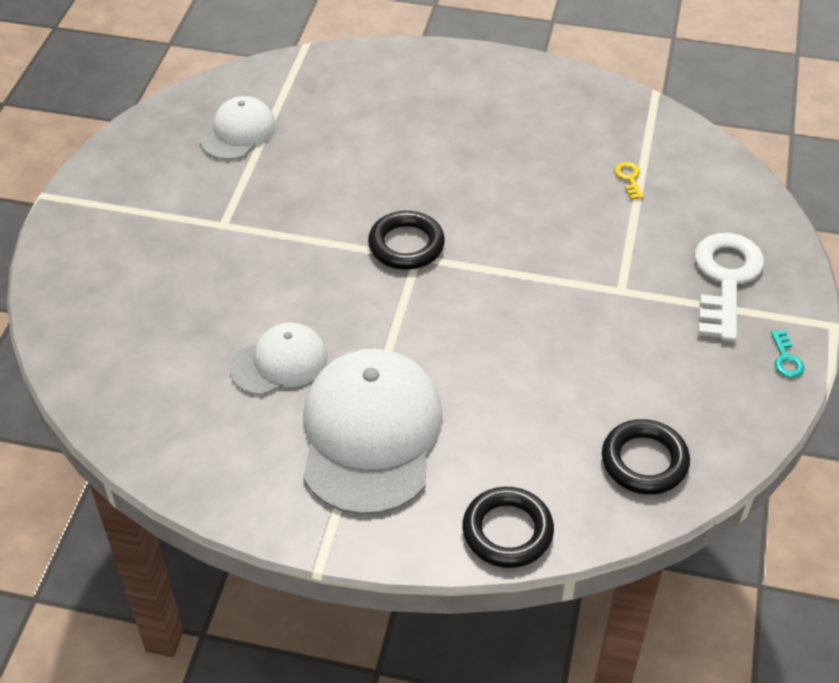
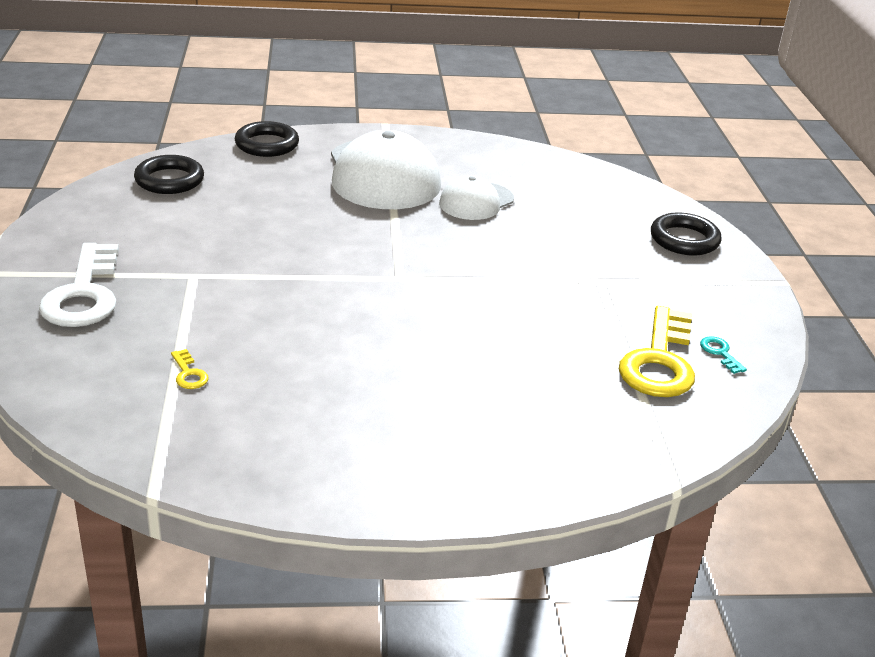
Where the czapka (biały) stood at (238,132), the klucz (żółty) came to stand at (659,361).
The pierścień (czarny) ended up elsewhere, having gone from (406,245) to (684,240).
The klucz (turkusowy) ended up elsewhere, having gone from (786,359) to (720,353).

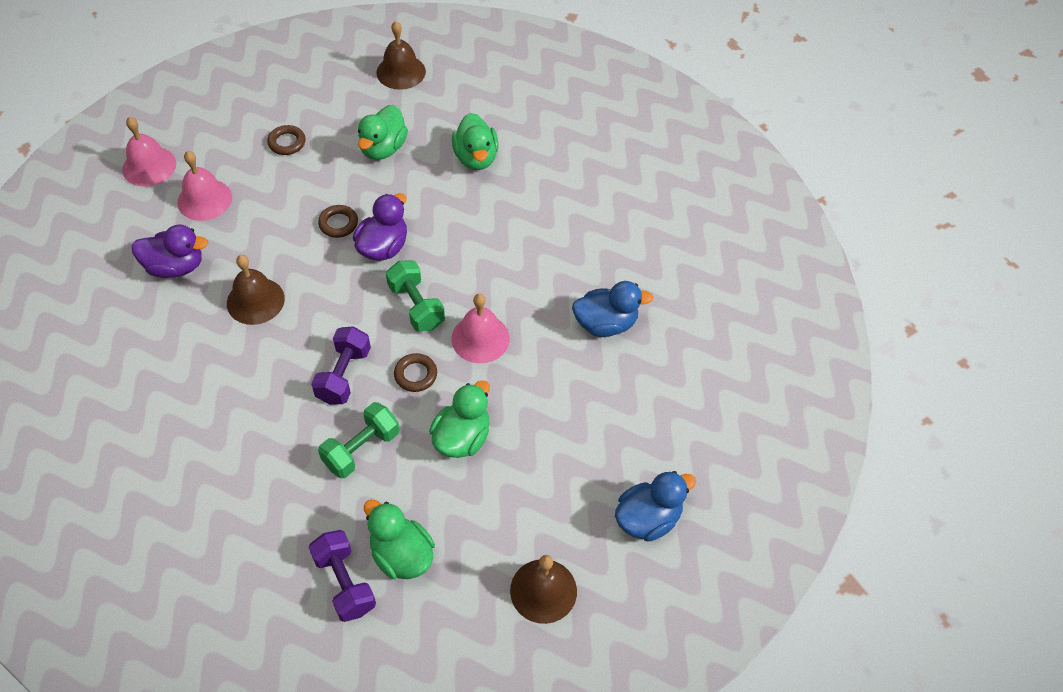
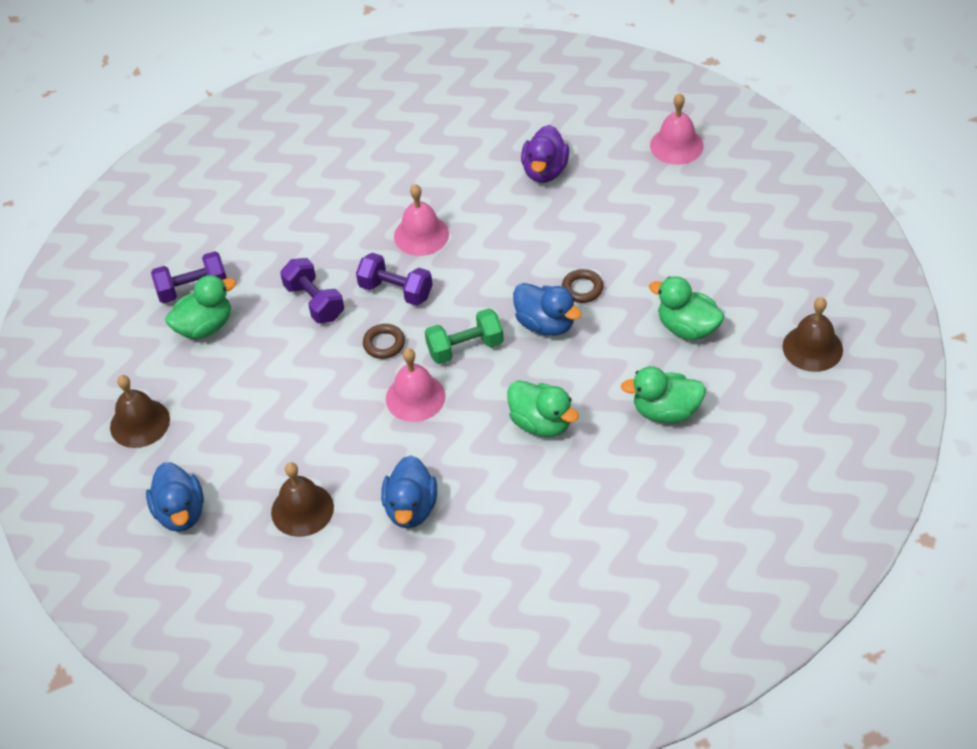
The second view lost the pierścień (brązowy) at (287,143).
The dzwonek (różowy) ended up elsewhere, having gone from (204,199) to (421,235).
What was the kaczka (fioletowy) at (383,247) turned into the kaczka (niebieski) at (545,324).
The dzwonek (brązowy) ended up elsewhere, having gone from (255,301) to (302,509).
The kaczka (zielony) ended up elsewhere, having gone from (462,438) to (541,423).
What was the hantel (zielony) at (361,449) turned into the hantel (fioletowy) at (314,302).

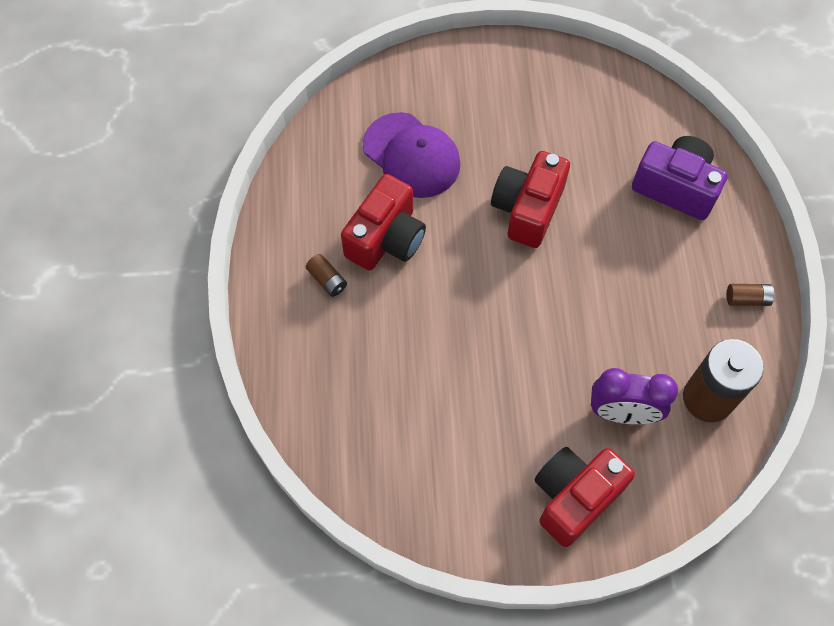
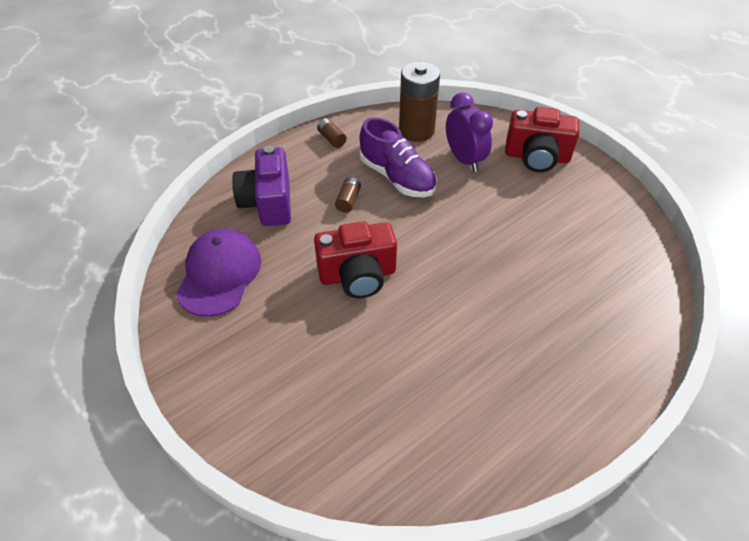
The czapka (fioletowy) ended up elsewhere, having gone from (411,155) to (219,274).
The second view lost the aparat fotograficzny (czerwony) at (386,239).
The bateria (brązowy) ended up elsewhere, having gone from (327,280) to (348,200).
The second view gained the but (fioletowy) at (397,177).

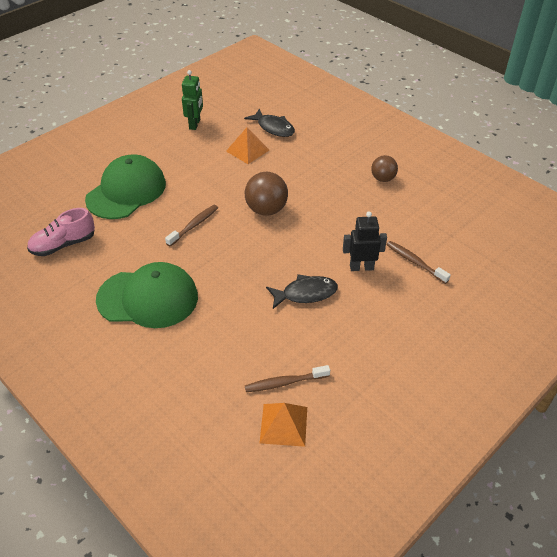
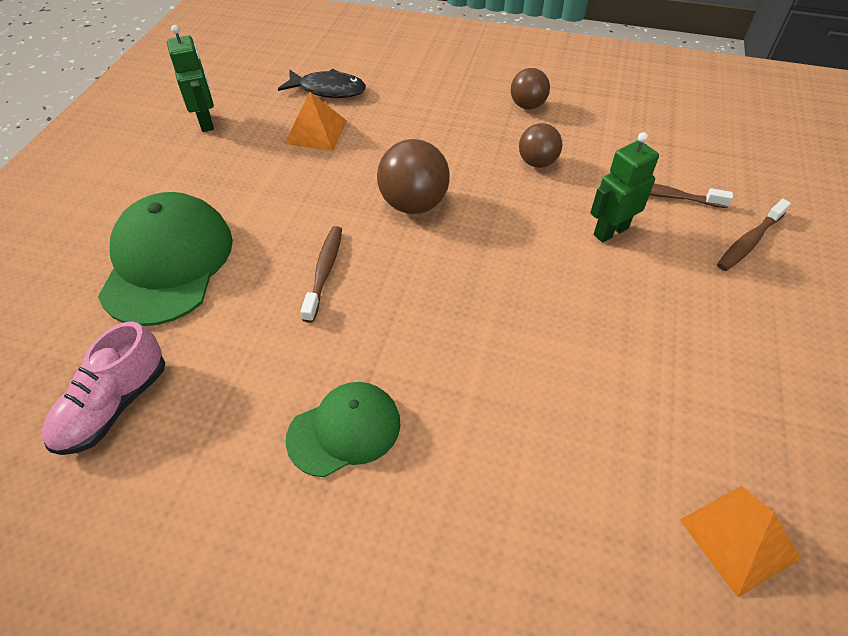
What was the robot (czarny) at (361,267) turned into the robot (zielony) at (610,231).
The size of the czapka (zielony) at (148,298) changed by a factor of 0.60.
The second view lost the ryba (czarny) at (305,293).
The szczoteczka do zębów (brązowy) ended up elsewhere, having gone from (284,383) to (749,242).
The second view gained the piłka (brązowy) at (537,163).

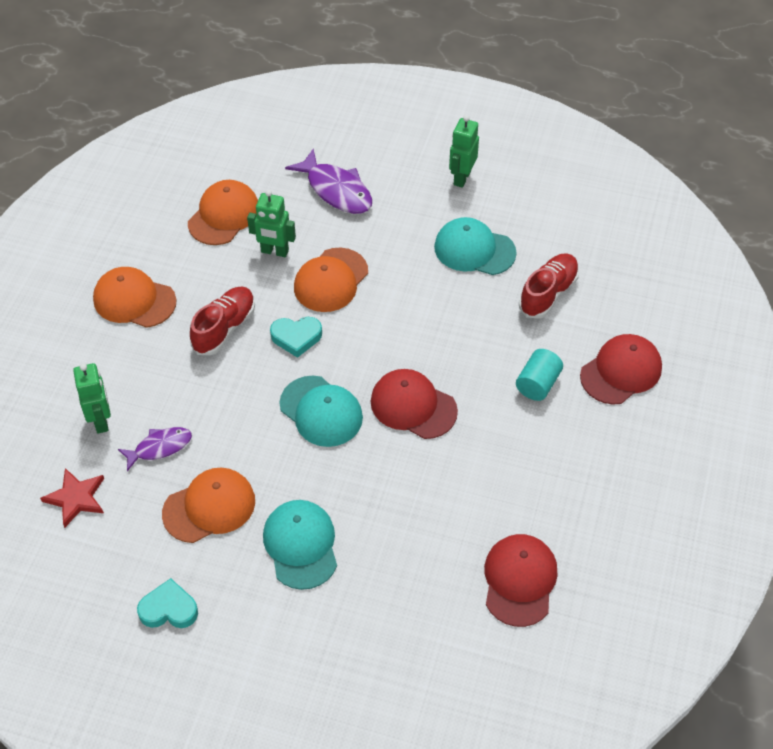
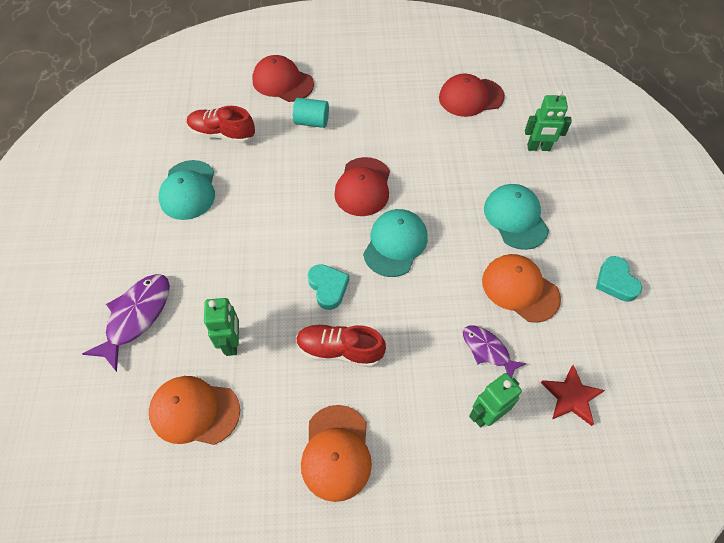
The robot (zielony) ended up elsewhere, having gone from (461,178) to (538,148).
The second view lost the czapka (pomarańczowy) at (331,280).
The czapka (turkusowy) at (301,545) ended up facing another way, 105 degrees clockwise from before.

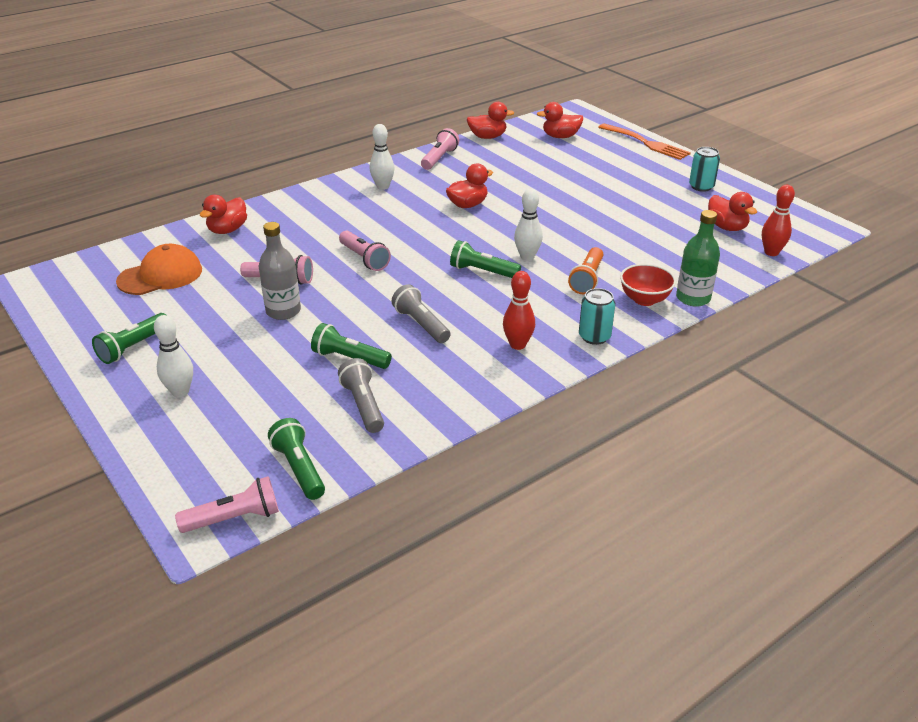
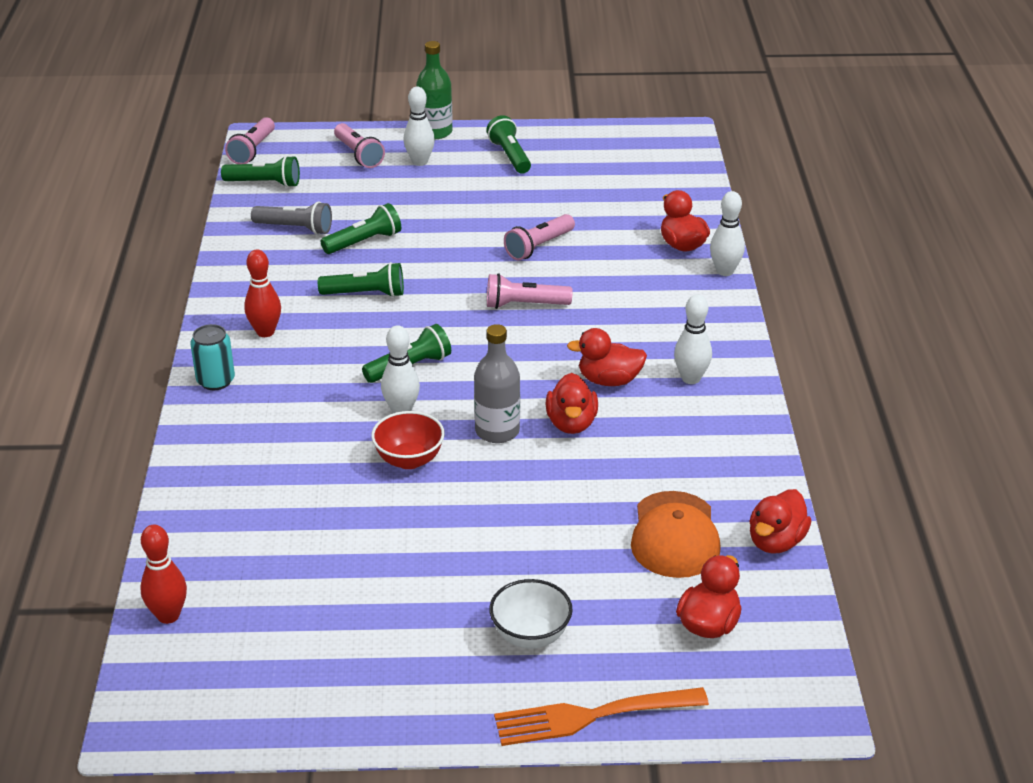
The latarka (różowy) ended up elsewhere, having gone from (439,158) to (358,155).
The second view lost the puszka (turkusowy) at (701,186).
The kaczka (czerwony) ended up elsewhere, having gone from (726,227) to (609,380).
The butelka (zielony) ended up elsewhere, having gone from (693,298) to (435,132).
The butelka (szary) ended up elsewhere, having gone from (283,311) to (497,431).
The czapka (pomarańczowy) ended up elsewhere, having gone from (160,275) to (675,535).
The second view lost the latarka (pomarańczowy) at (587,279).
The miska (czerwony) ended up elsewhere, having gone from (644,299) to (409,460).
What was the latarka (szary) at (421,324) turned into the latarka (zielony) at (365,294).
The second view gained the kręgiel (biały) at (725,271).
The second view gained the miska (biały) at (530,635).

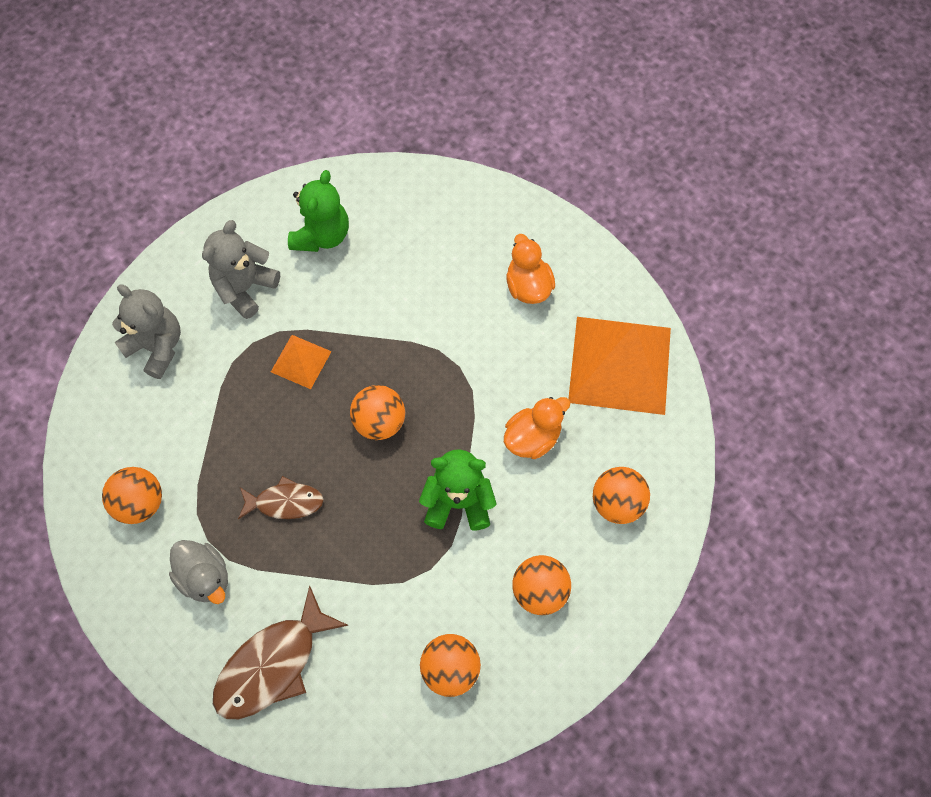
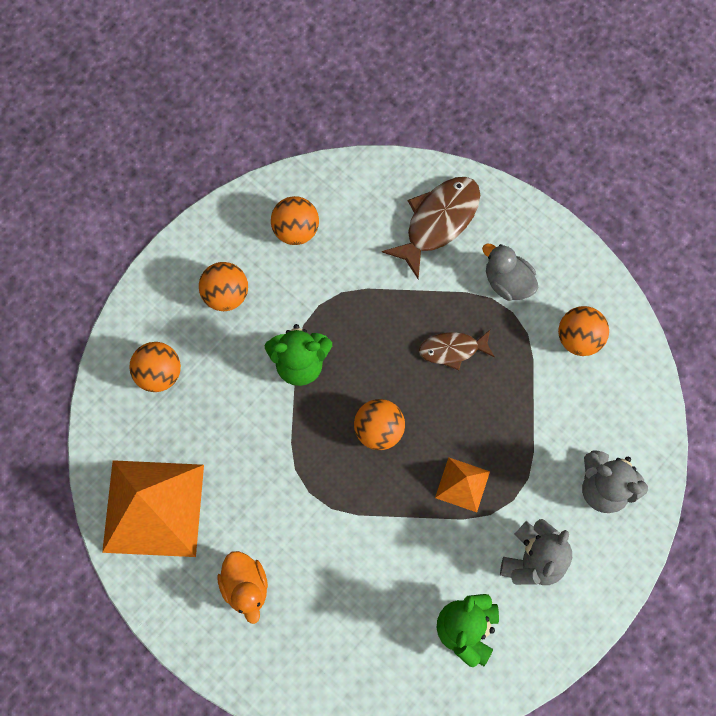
The second view lost the kaczka (pomarańczowy) at (532,438).

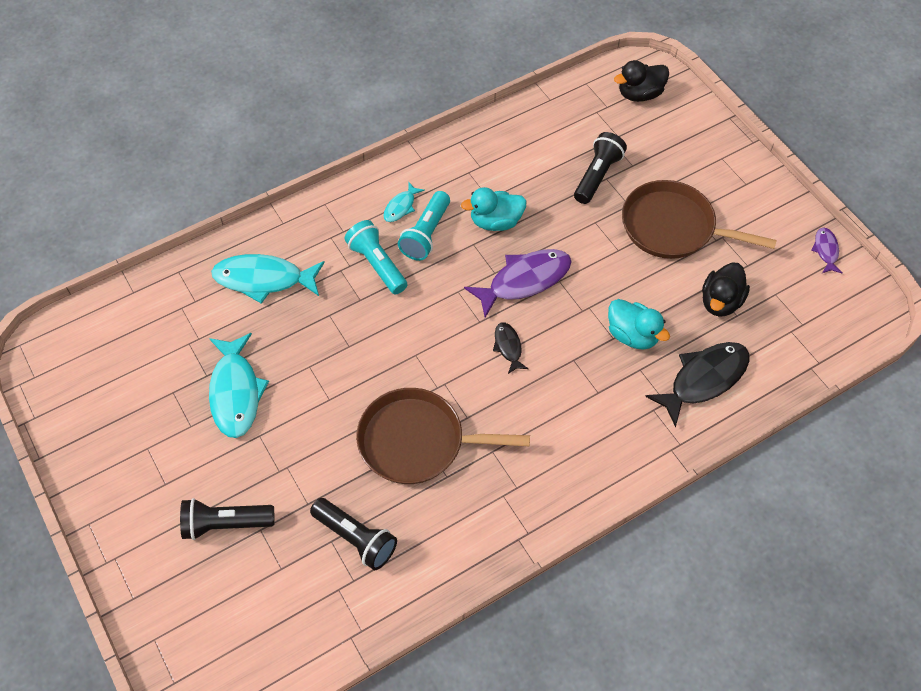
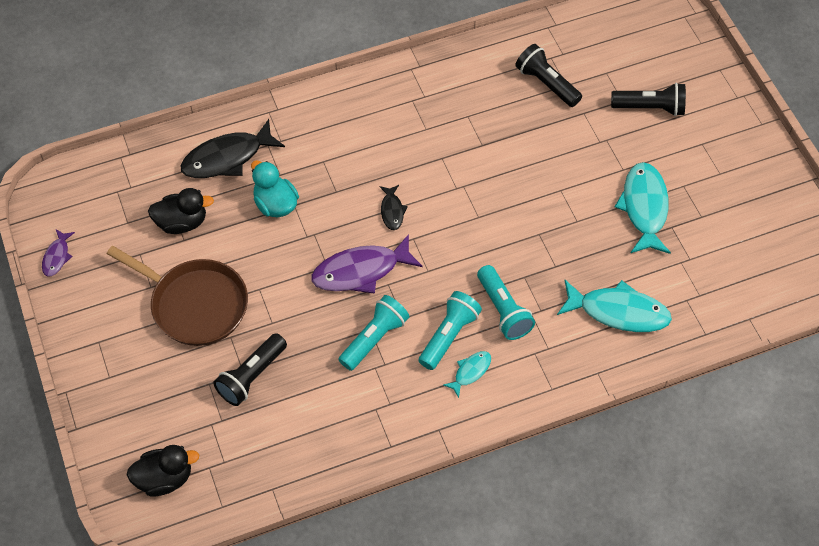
Where the kaczka (turkusowy) stood at (495,222), the latarka (turkusowy) came to stand at (374,339).
The kaczka (czarny) at (720,302) ended up facing another way, 45 degrees clockwise from before.
The second view lost the patelnia (brązowy) at (417,441).

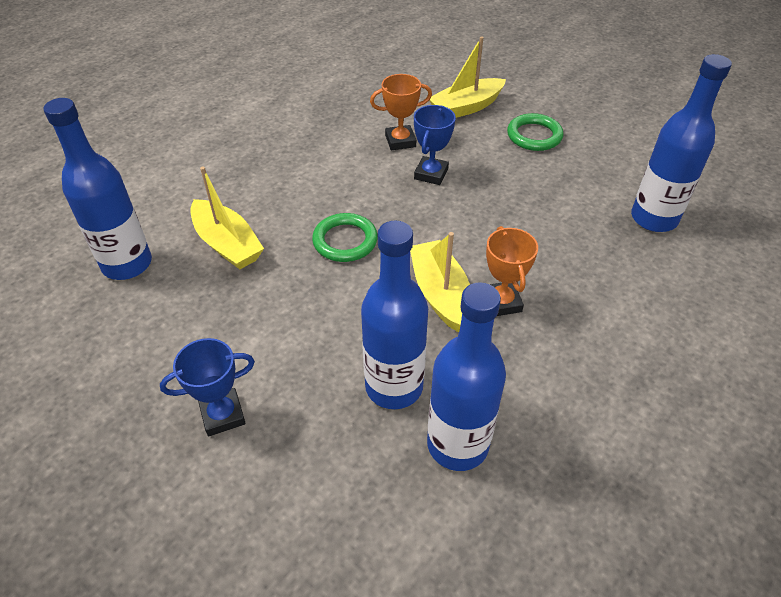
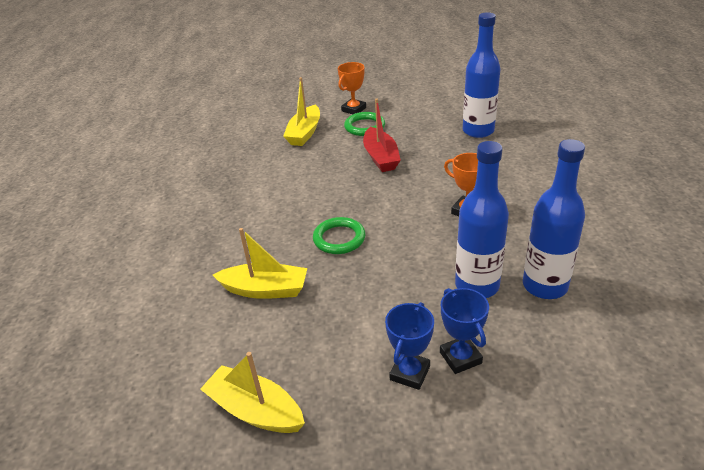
The puchar (pomarańczowy) ended up elsewhere, having gone from (400,141) to (354,109).
The second view lost the butelka (niebieski) at (127,264).
The puchar (niebieski) ended up elsewhere, having gone from (431,174) to (460,357).
The łódka (żółty) ended up elsewhere, having gone from (440,293) to (255,410).
The second view gained the łódka (czerwony) at (381,157).

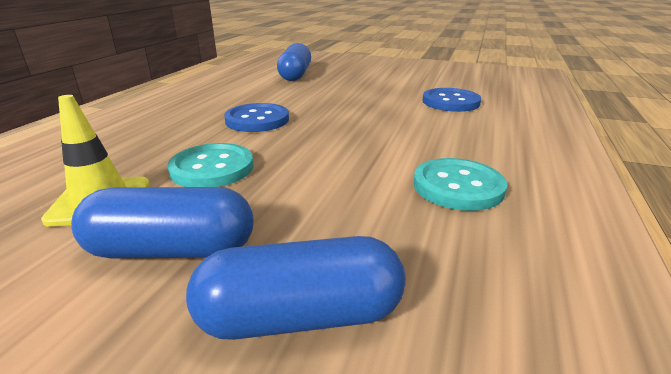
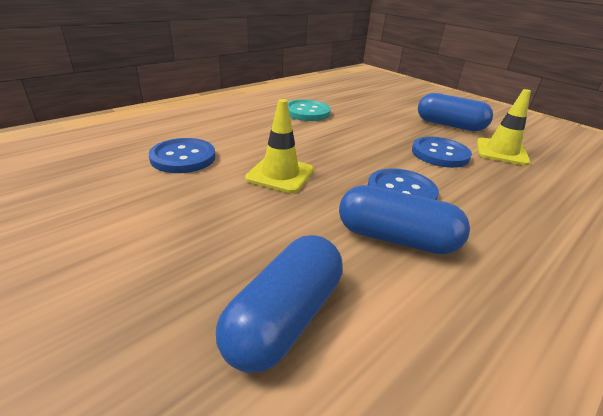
What was the guzik (turkusowy) at (212,168) turned into the guzik (niebieski) at (440,154).
The kapsułka (niebieski) ended up elsewhere, having gone from (301,316) to (396,238).
The second view gained the pachołek (żółty) at (280,174).

